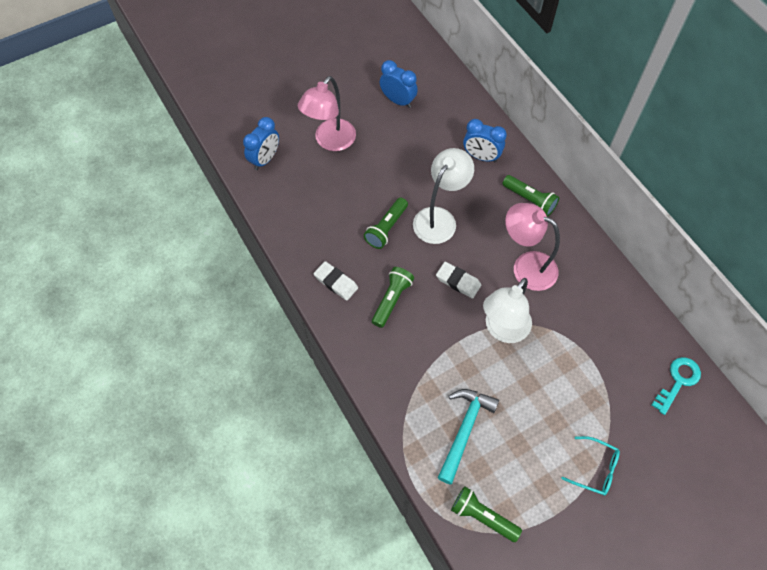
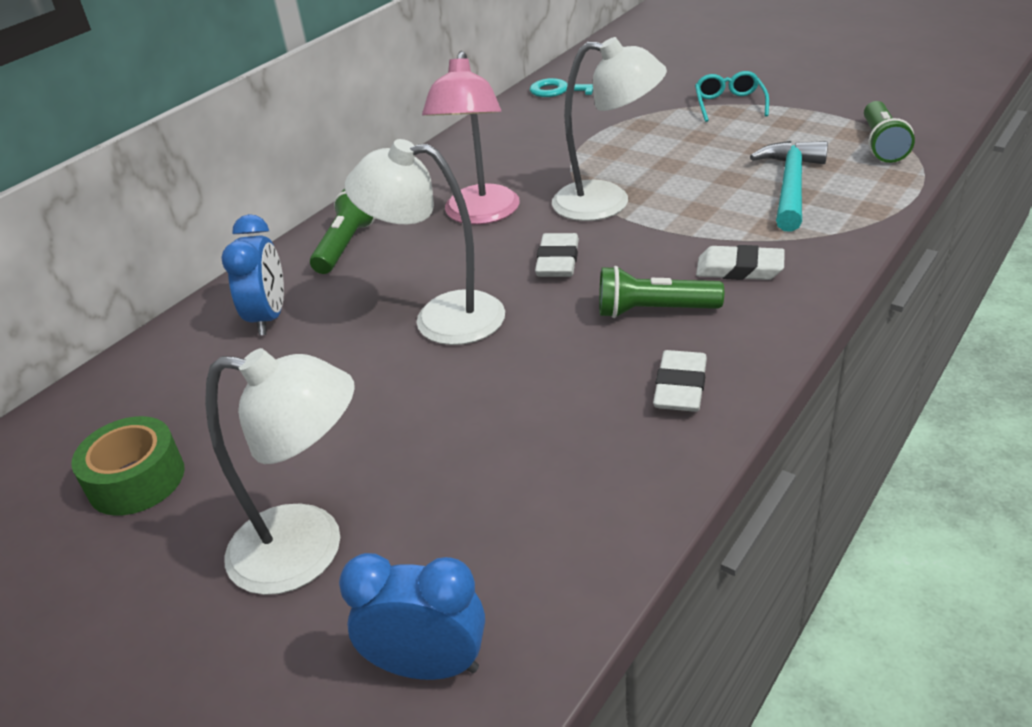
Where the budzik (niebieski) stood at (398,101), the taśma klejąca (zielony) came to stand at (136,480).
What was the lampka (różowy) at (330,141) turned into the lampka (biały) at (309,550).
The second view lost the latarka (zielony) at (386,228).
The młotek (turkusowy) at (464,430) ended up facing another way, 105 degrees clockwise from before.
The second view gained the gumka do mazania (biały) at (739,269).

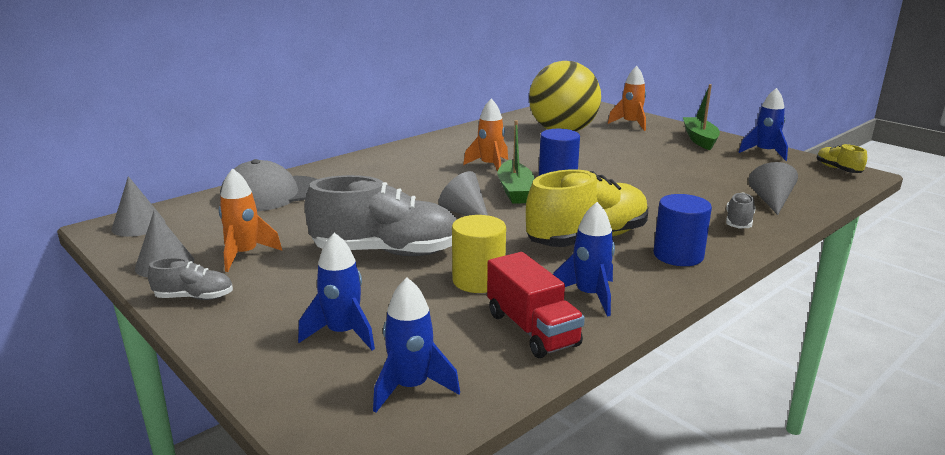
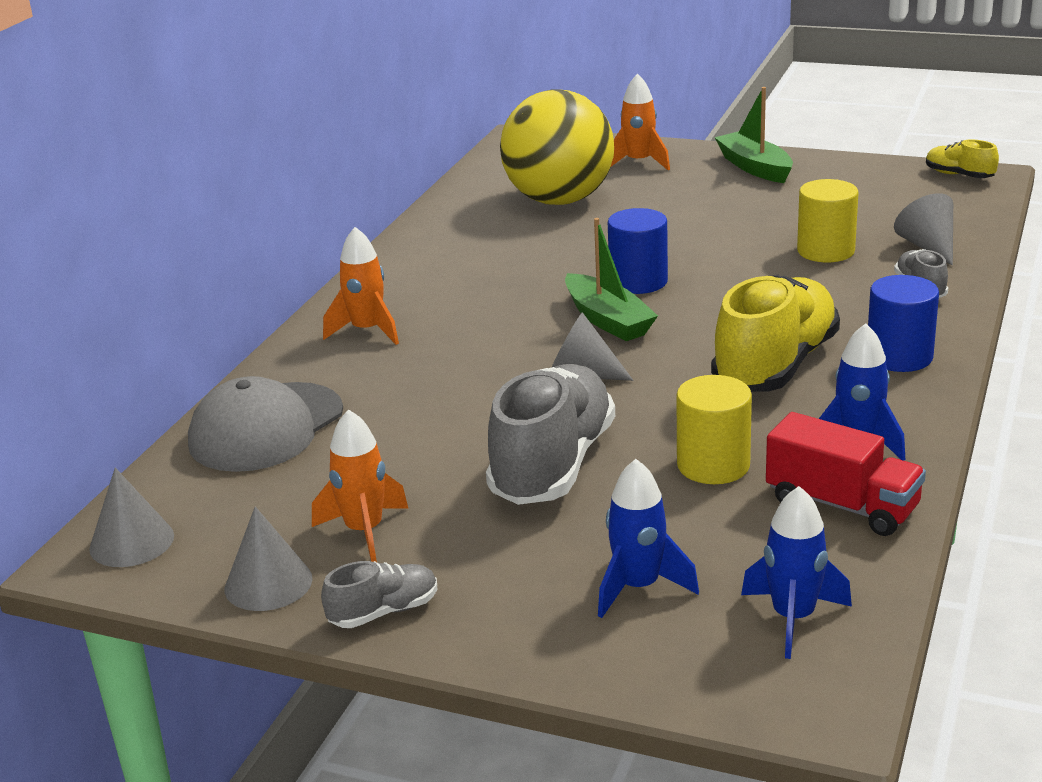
The second view lost the rakieta (niebieski) at (764,153).
The rakieta (pomarańczowy) ended up elsewhere, having gone from (490,166) to (367,331).
The but (szary) at (386,252) ended up facing another way, 45 degrees counterclockwise from before.
The second view gained the walec (żółty) at (825,251).

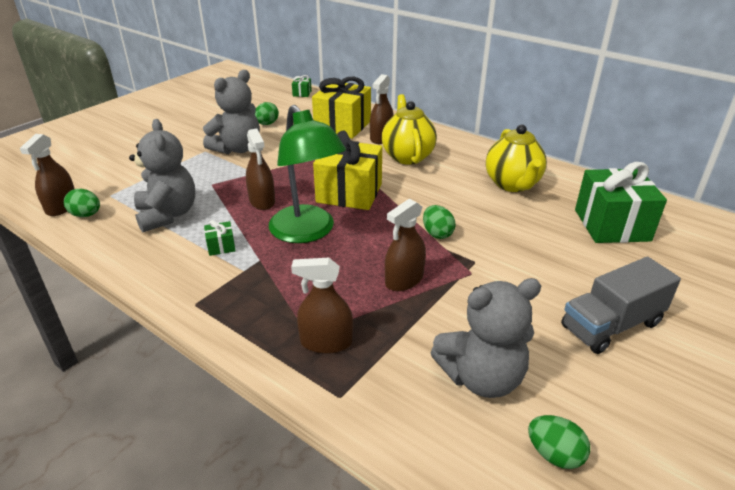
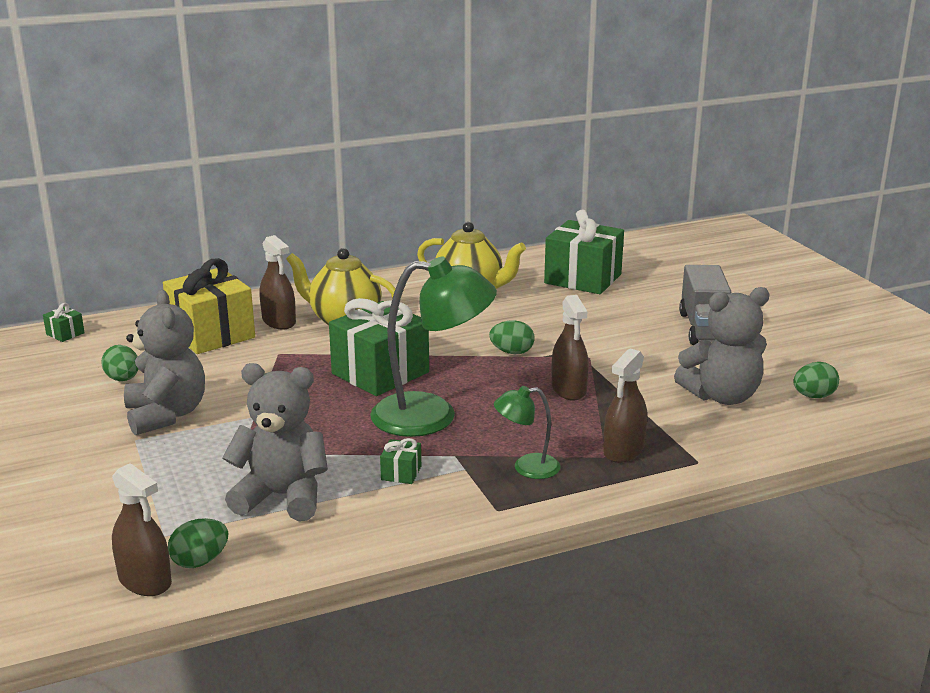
The second view lost the spryskiwacz (brązowy) at (262,201).
What was the prezent (żółty) at (349,193) turned into the prezent (zielony) at (380,373).
The miś (szary) at (481,377) ended up facing another way, 60 degrees clockwise from before.
The second view gained the lampka (zielony) at (527,468).

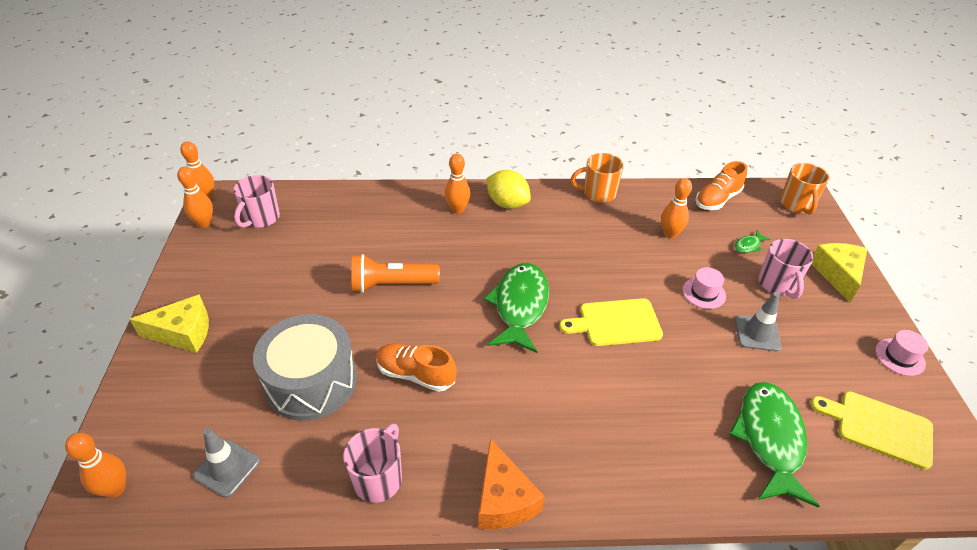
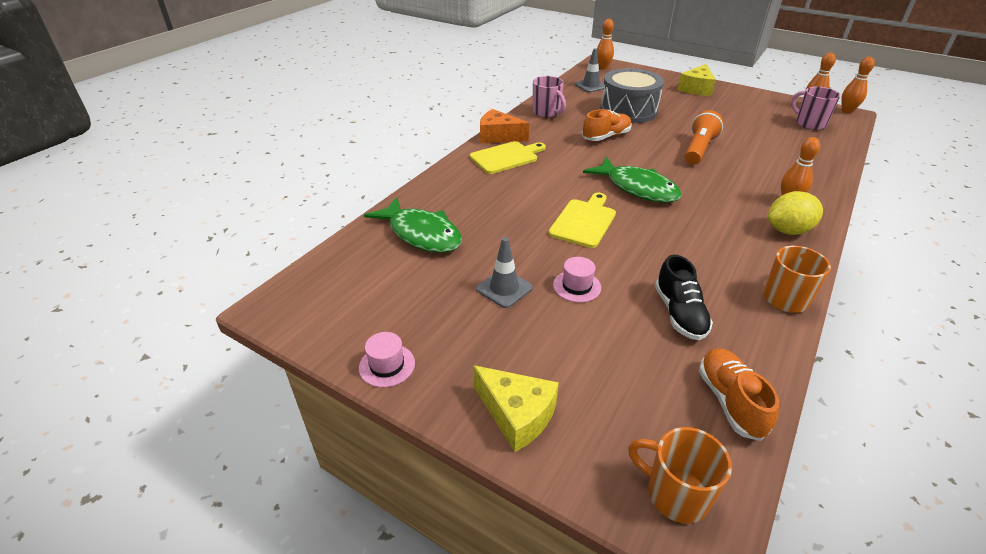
Where the kręgiel (pomarańczowy) stood at (670,234), the but (czarny) came to stand at (679,314).
The second view lost the ryba (zielony) at (748,245).
The second view lost the kubek (różowy) at (777,284).
The deska do krojenia (żółty) ended up elsewhere, having gone from (879,427) to (506,157).

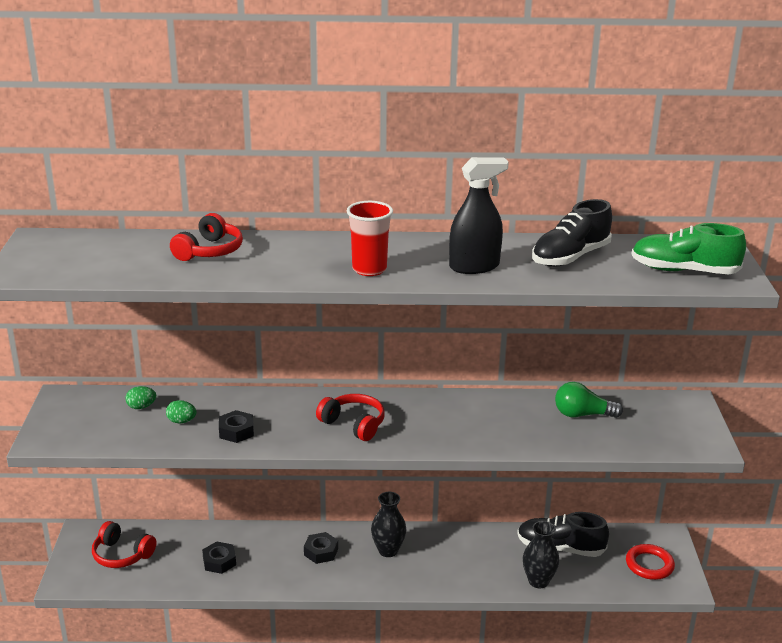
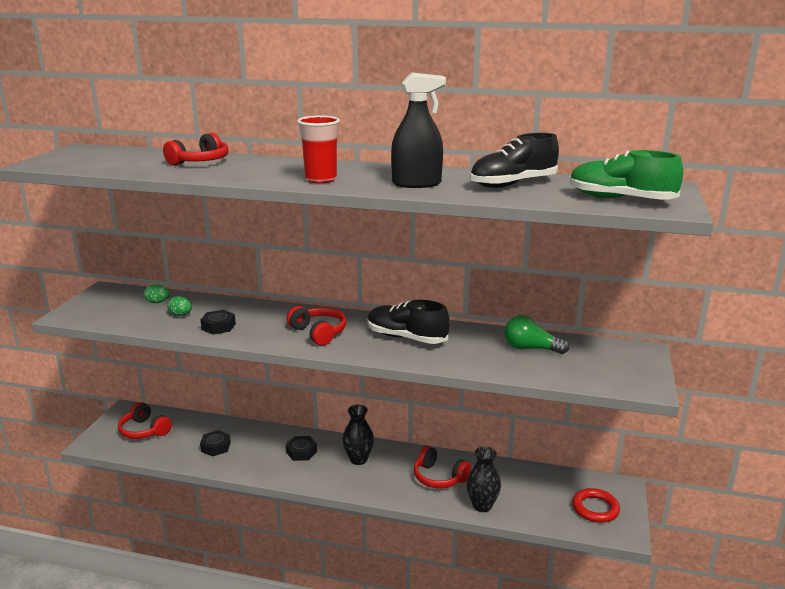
The but (czarny) ended up elsewhere, having gone from (560,548) to (406,338).
The second view gained the słuchawki (czerwony) at (439,477).

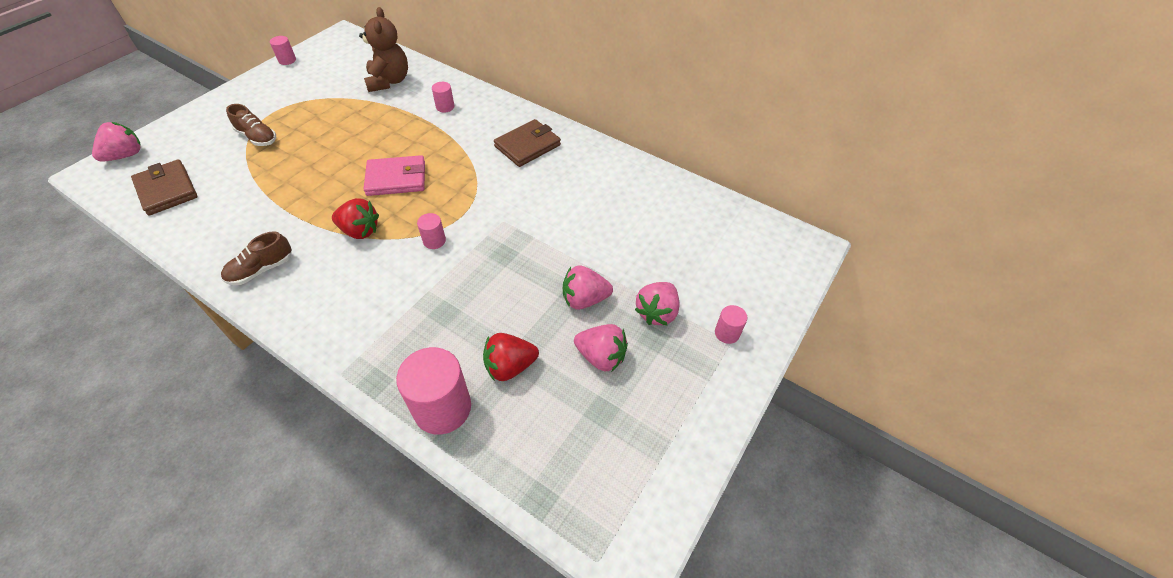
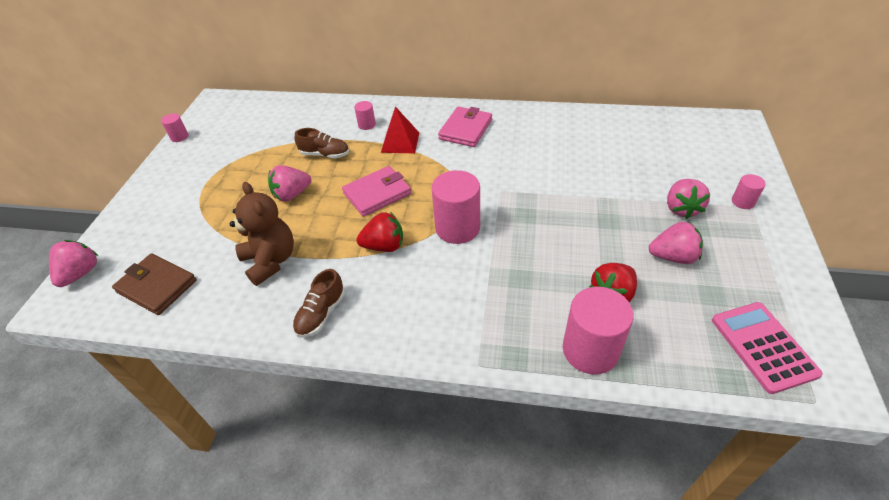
The miś (brązowy) ended up elsewhere, having gone from (389,81) to (270,261).
The but (brązowy) ended up elsewhere, having gone from (257,137) to (325,154).
What was the portfel (brązowy) at (527,146) turned into the portfel (różowy) at (465,129).
The size of the walec (różowy) at (434,241) changed by a factor of 2.05.
The truskawka (różowy) ended up elsewhere, having gone from (584,299) to (292,194).
The second view gained the piramida (czerwony) at (400,142).
The second view gained the kalkulator (różowy) at (763,346).

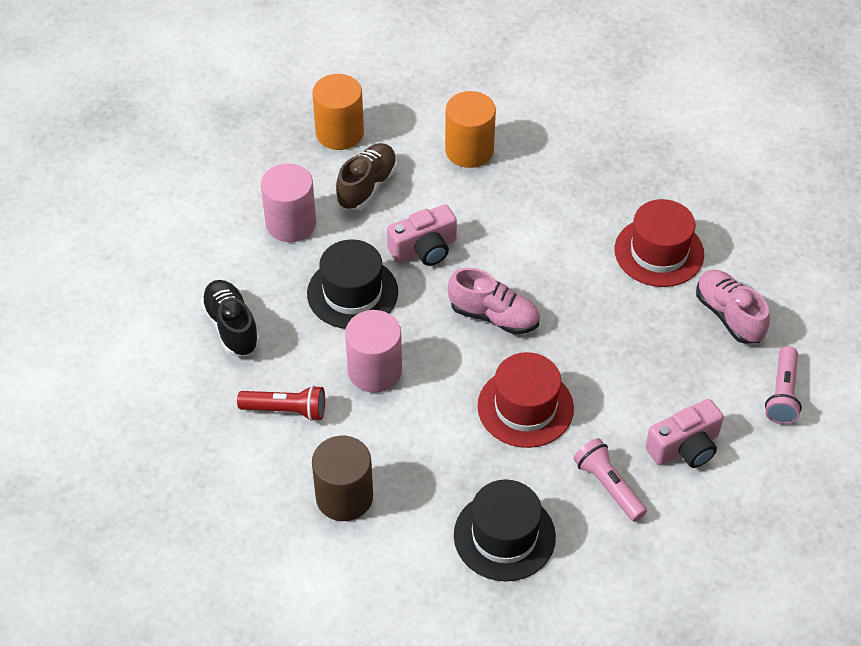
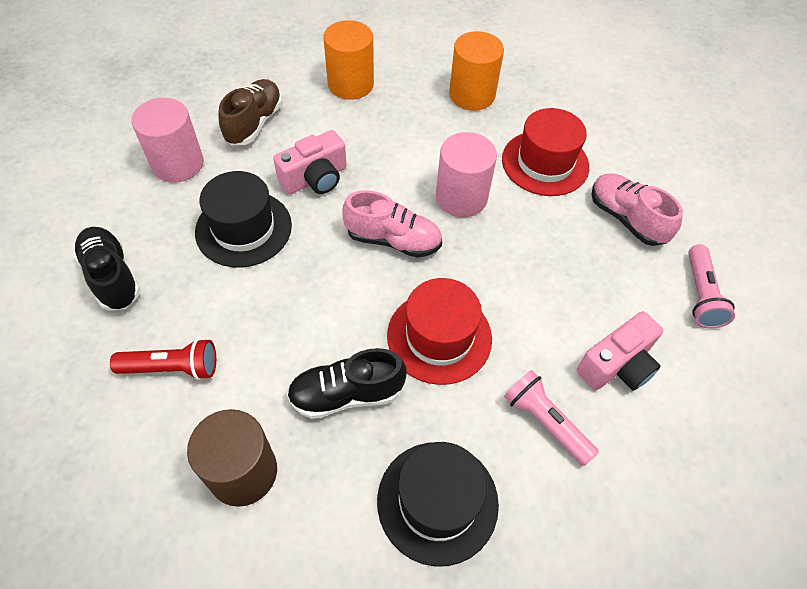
The walec (pomarańczowy) ended up elsewhere, having gone from (339,133) to (472,95).
The walec (różowy) ended up elsewhere, having gone from (375,371) to (461,197).
The second view gained the but (czarny) at (346,394).

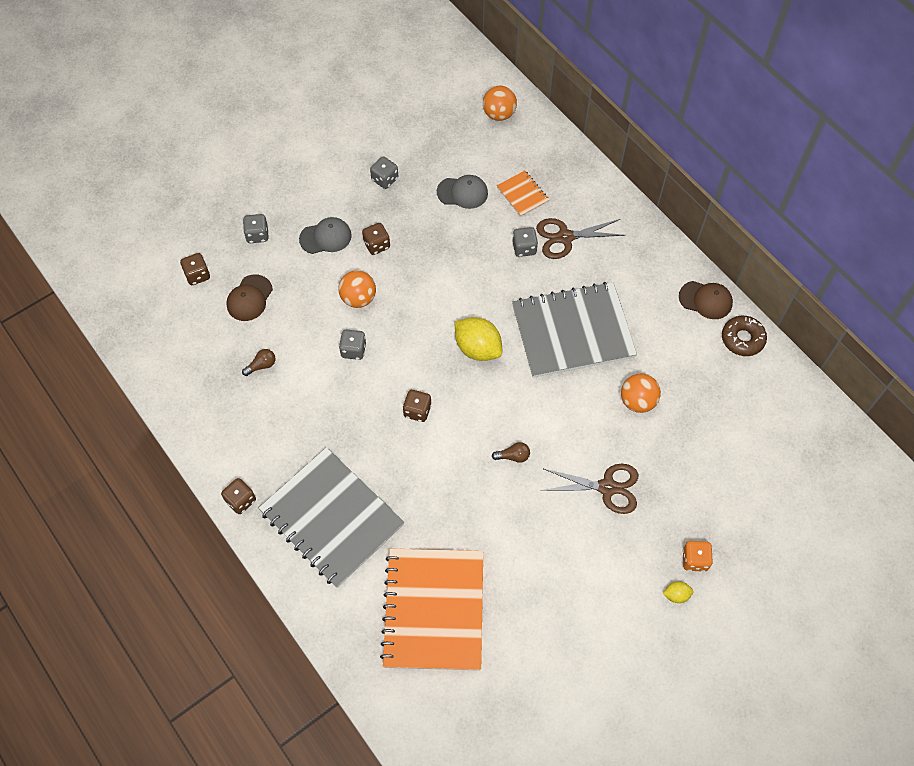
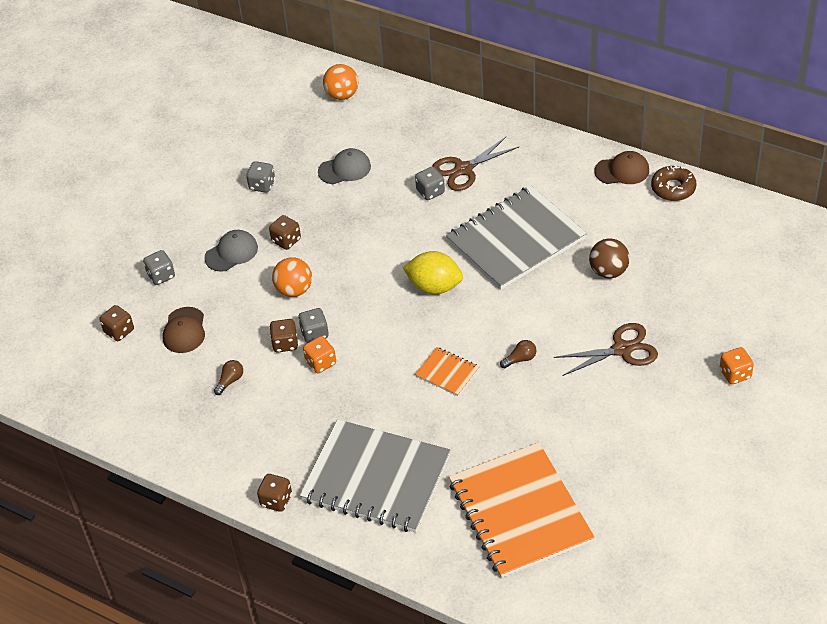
The zeszyt (pomarańczowy) ended up elsewhere, having gone from (522,194) to (447,373).
What was the piłka (pomarańczowy) at (637,401) turned into the piłka (brązowy) at (608,271).
The kostka do gry (brązowy) ended up elsewhere, having gone from (417,411) to (285,344).
The second view lost the cytryna (żółty) at (676,595).
The second view gained the kostka do gry (pomarańczowy) at (321,363).

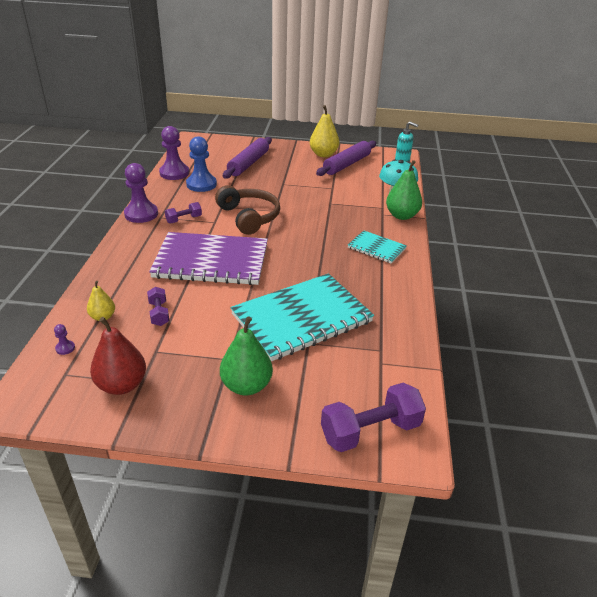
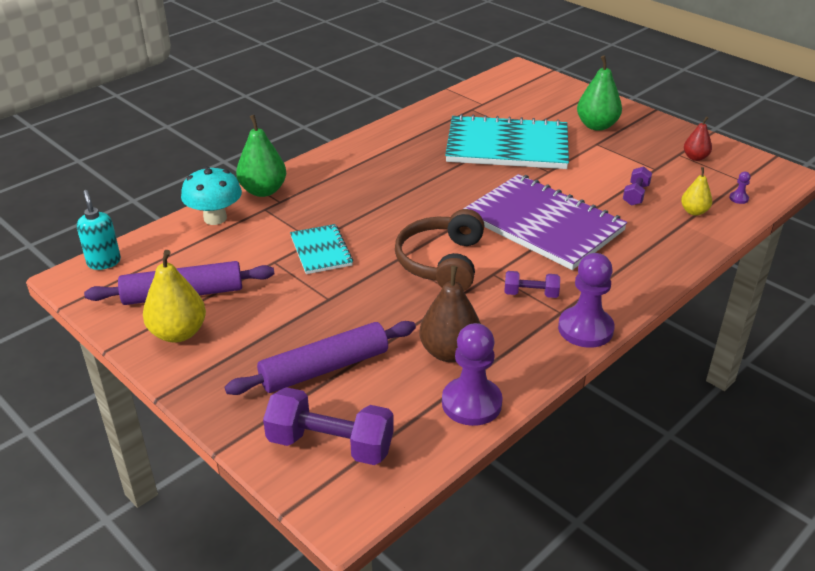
Where the pionek (niebieski) stood at (201,184), the gruszka (brązowy) came to stand at (450,352).
The zeszyt (turkusowy) ended up elsewhere, having gone from (376,248) to (321,251).
The size of the gruszka (czerwony) at (122,385) changed by a factor of 0.59.
The hantel (fioletowy) ended up elsewhere, having gone from (370,431) to (330,444).

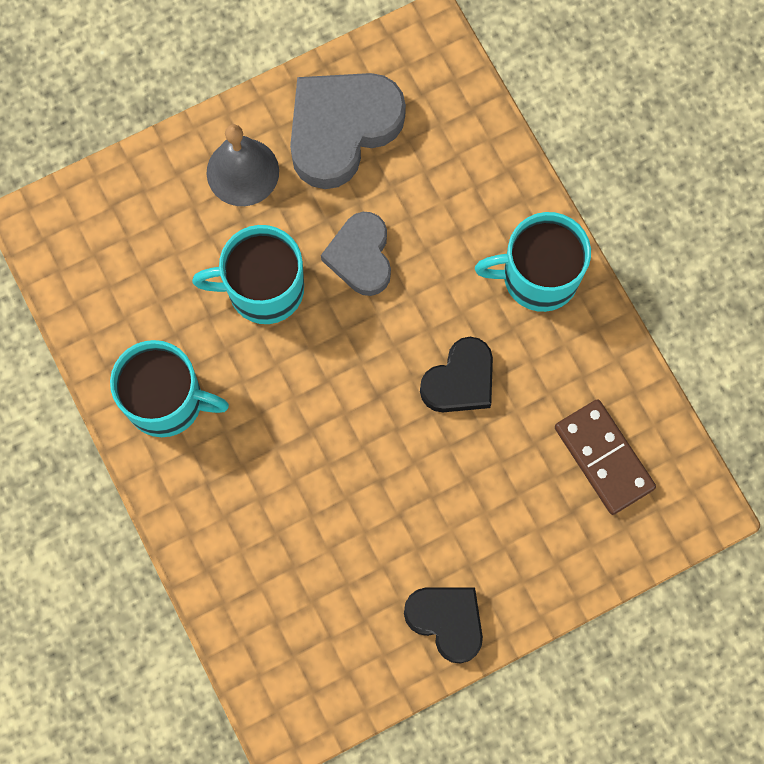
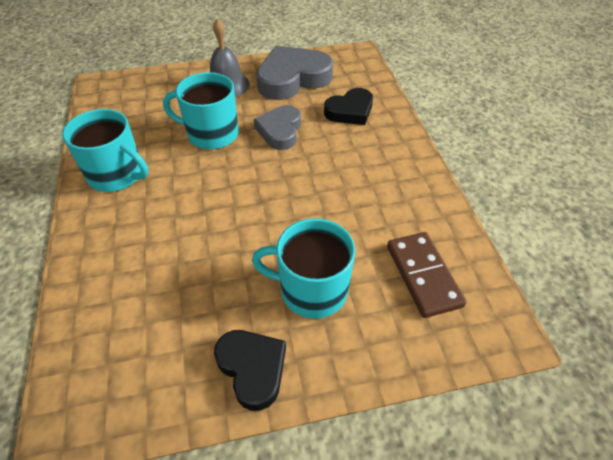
The kubek (turkusowy) ended up elsewhere, having gone from (538,276) to (311,290).
The serce (czarny) ended up elsewhere, having gone from (460,380) to (350,111).

